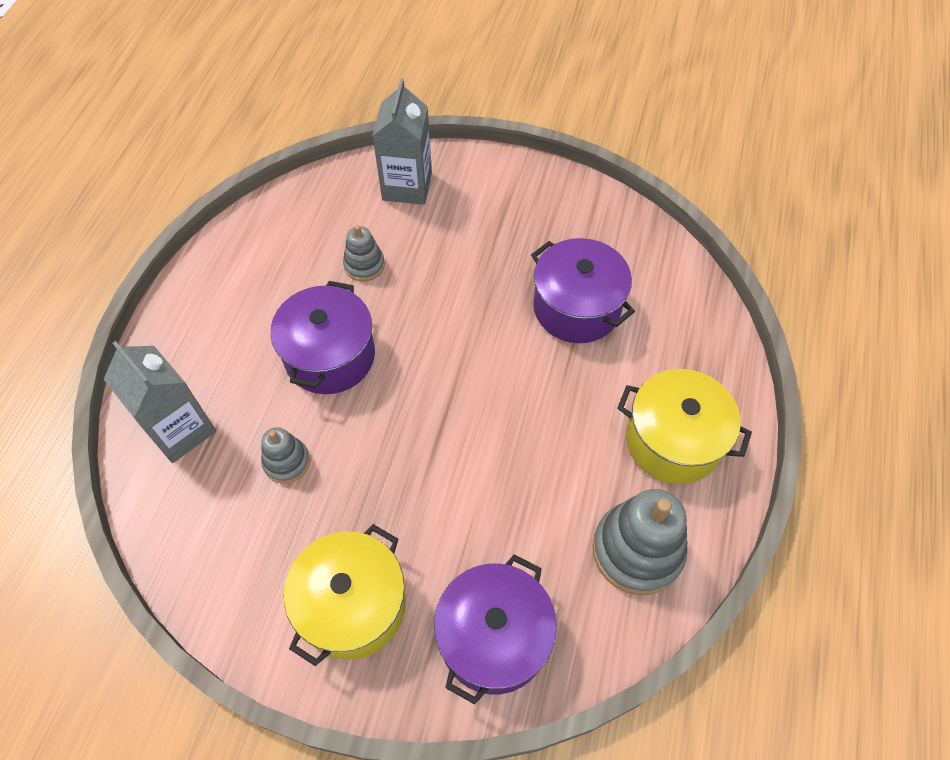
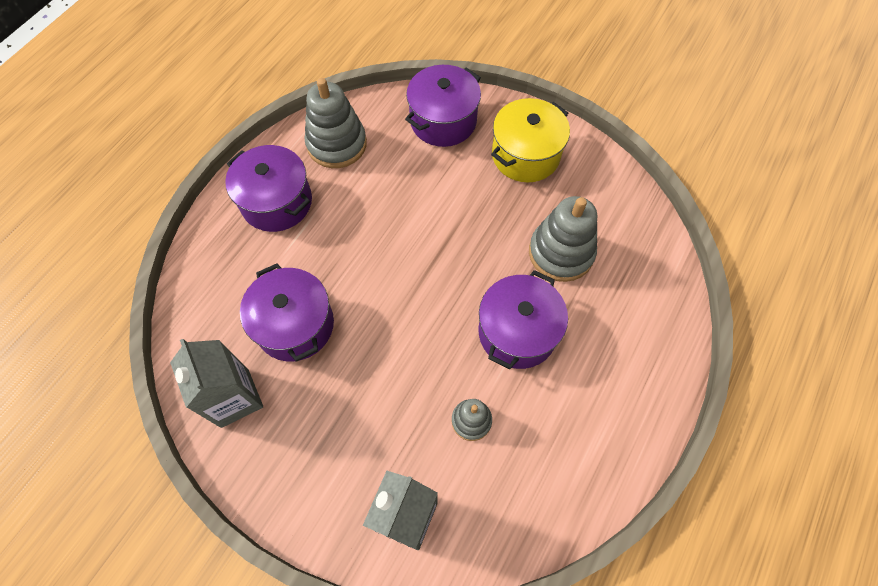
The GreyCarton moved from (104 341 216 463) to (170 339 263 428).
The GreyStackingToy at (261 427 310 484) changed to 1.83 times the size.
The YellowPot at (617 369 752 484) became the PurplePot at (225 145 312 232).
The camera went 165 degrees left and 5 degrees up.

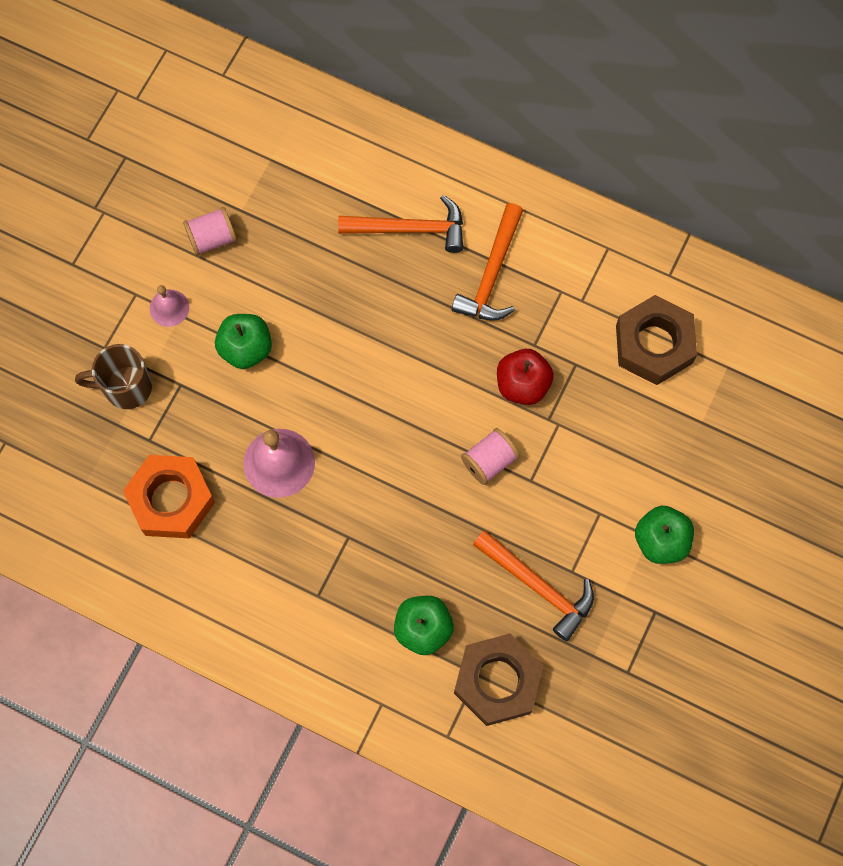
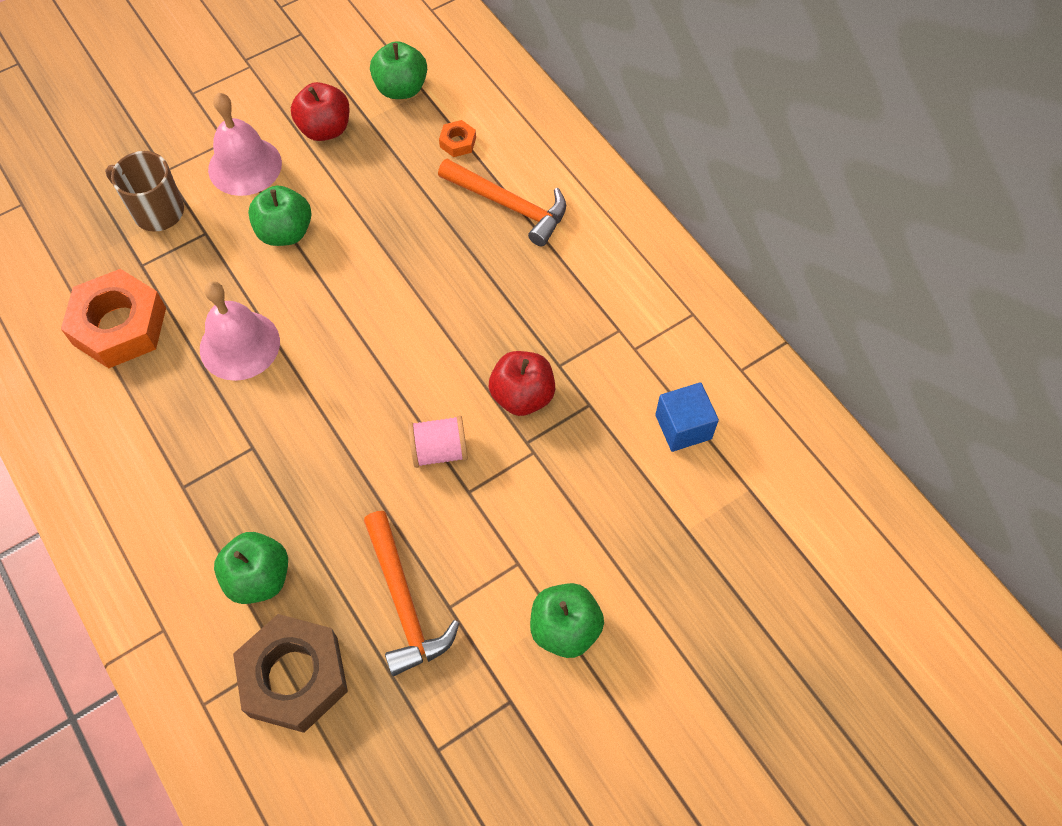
The PinkBell at (150 285 189 327) changed to 1.74 times the size.
The PinkSpool at (183 207 237 256) was replaced by the RedApple at (291 82 350 141).
The OrangeHammer at (451 203 523 321) disappeared.
The BrownNut at (616 295 697 385) was replaced by the BlueCube at (655 382 719 452).
The GreenApple at (370 41 427 99) appeared.
The OrangeNut at (439 120 476 157) appeared.
The camera went 30 degrees right and 10 degrees down.

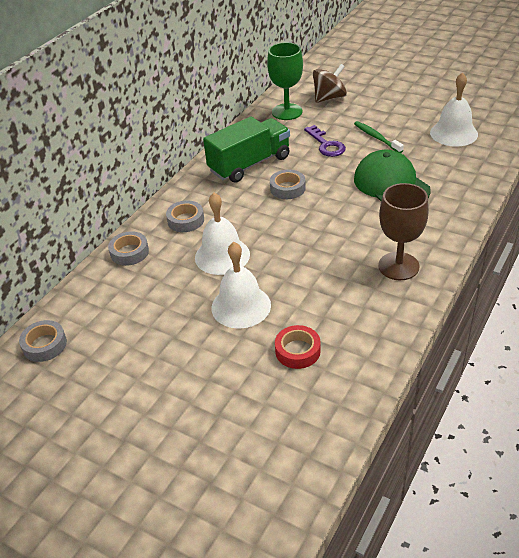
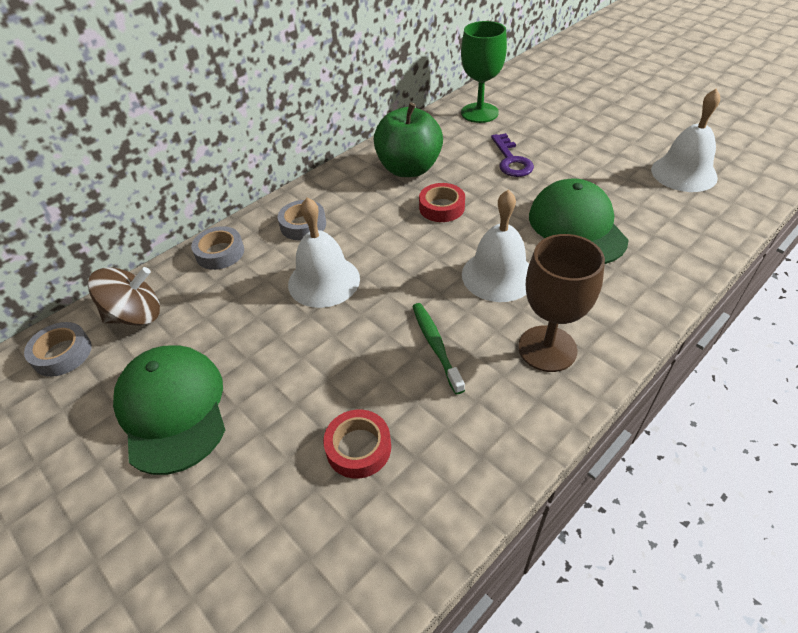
The GreenTruck at (203 117 290 183) was replaced by the GreenApple at (374 102 443 177).
The WhiteBell moved from (212 242 271 329) to (462 190 529 302).
The GreyTape at (270 170 306 199) became the RedTape at (419 183 465 222).
The BrownSpinningTop moved from (313 64 347 103) to (88 267 160 326).
The GreenToothbrush moved from (354 121 404 153) to (412 303 465 394).
The GreenCap at (113 345 225 475) appeared.
The camera went 15 degrees right and 5 degrees up.

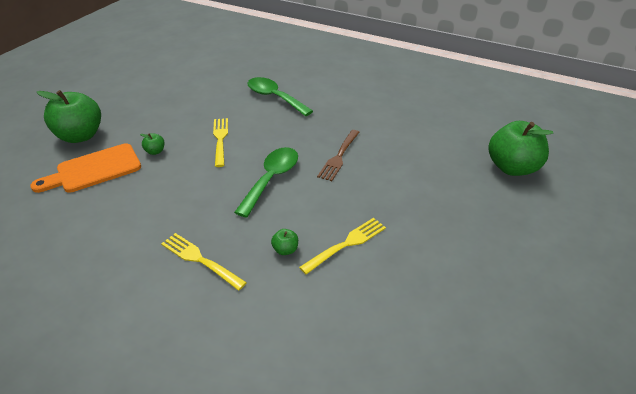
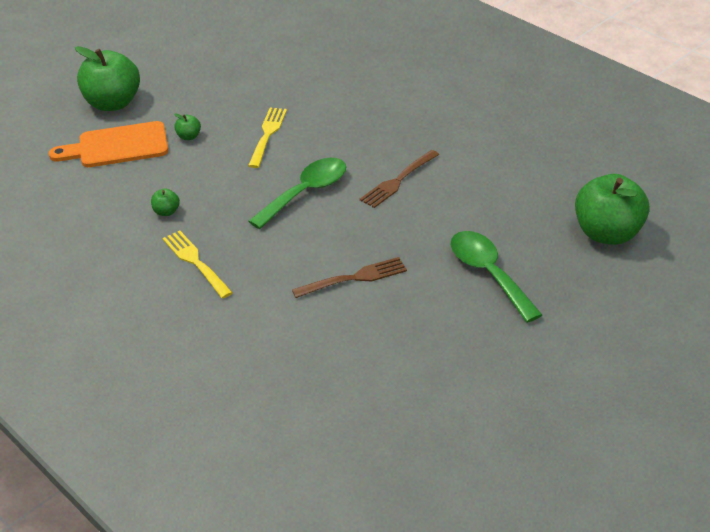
The GreenSpoon moved from (248 77 313 116) to (451 231 542 323).
The GreenApple moved from (271 229 298 255) to (151 189 180 216).
The YellowFork at (299 218 386 275) became the BrownFork at (292 257 407 298).
The camera went 20 degrees right and 0 degrees up.

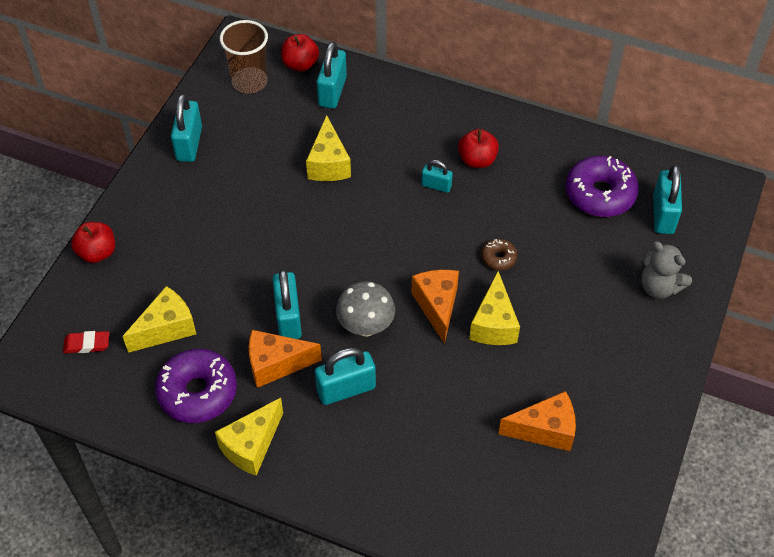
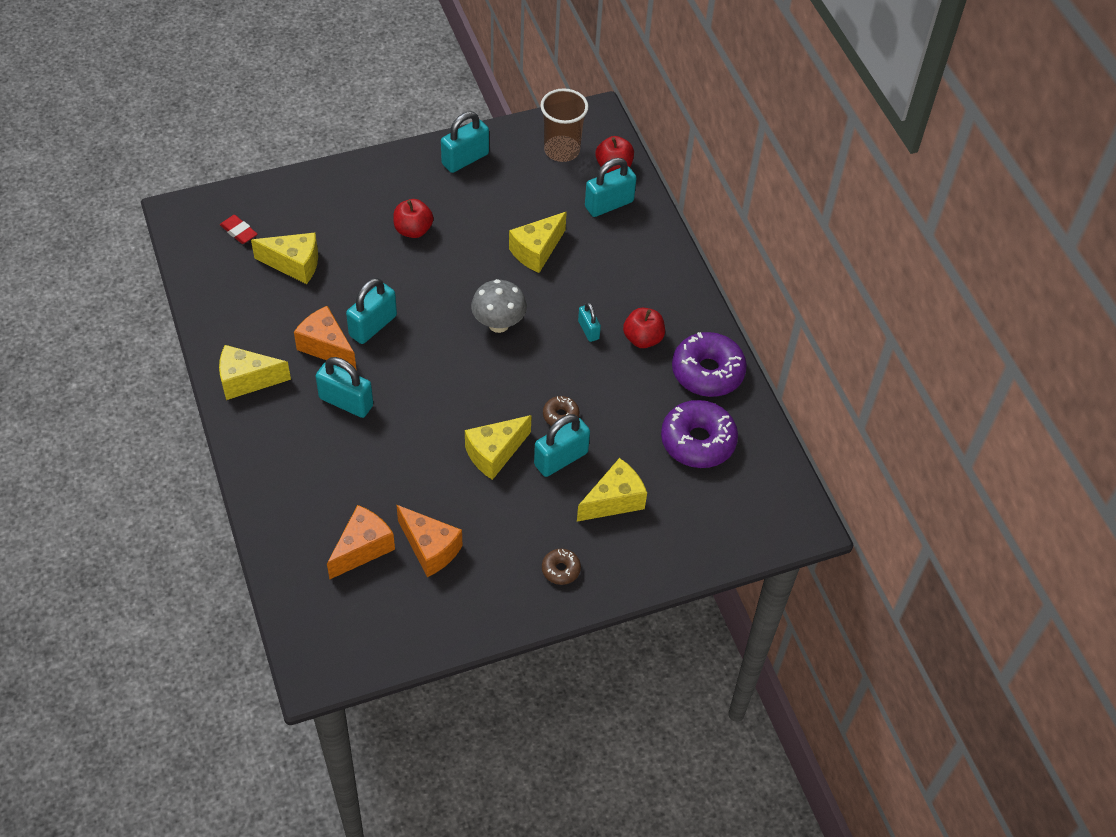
The RedApple moved from (71 222 115 263) to (393 199 433 238).
The PurpleDonut moved from (155 349 237 423) to (672 332 747 397).
The GreyMushroom moved from (336 281 395 336) to (471 279 527 333).
The OrangeCheese moved from (411 270 459 344) to (327 505 395 579).
The GreyTeddyBear at (641 241 692 299) disappeared.
The TurquoisePadlock moved from (653 165 682 234) to (534 414 590 477).
The BrownDonut at (542 549 581 585) appeared.
The YellowCheese at (577 458 647 522) appeared.
The camera went 45 degrees right and 0 degrees up.

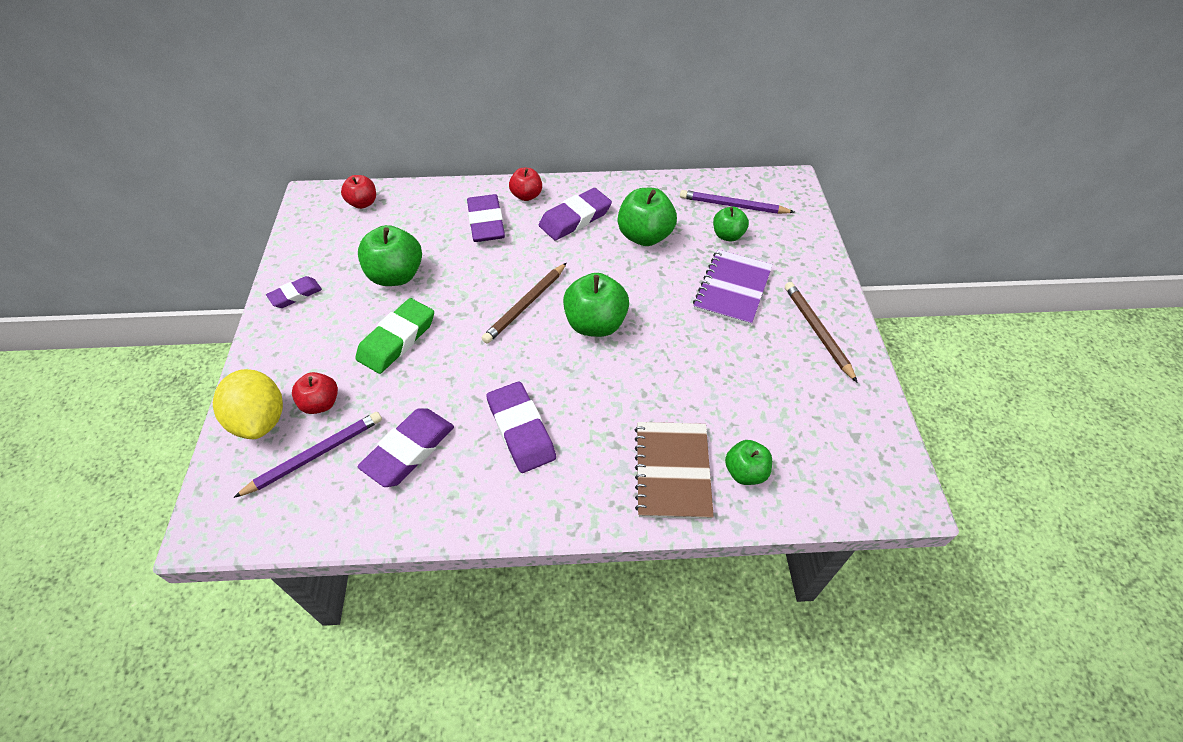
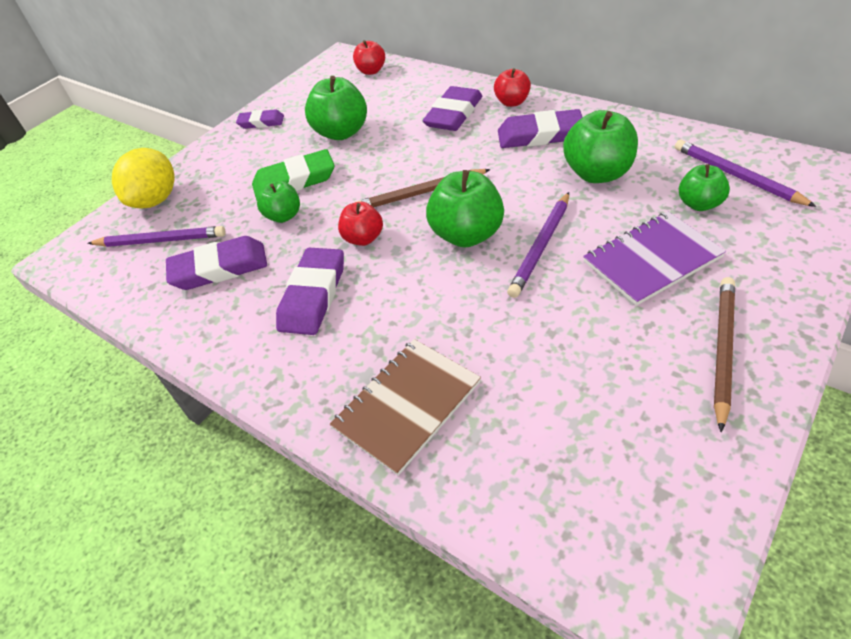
The RedApple moved from (292 372 338 414) to (338 202 383 246).
The GreenApple moved from (725 440 772 485) to (257 181 300 223).
The PurplePencil at (507 192 569 298) appeared.
The camera went 45 degrees right and 5 degrees down.

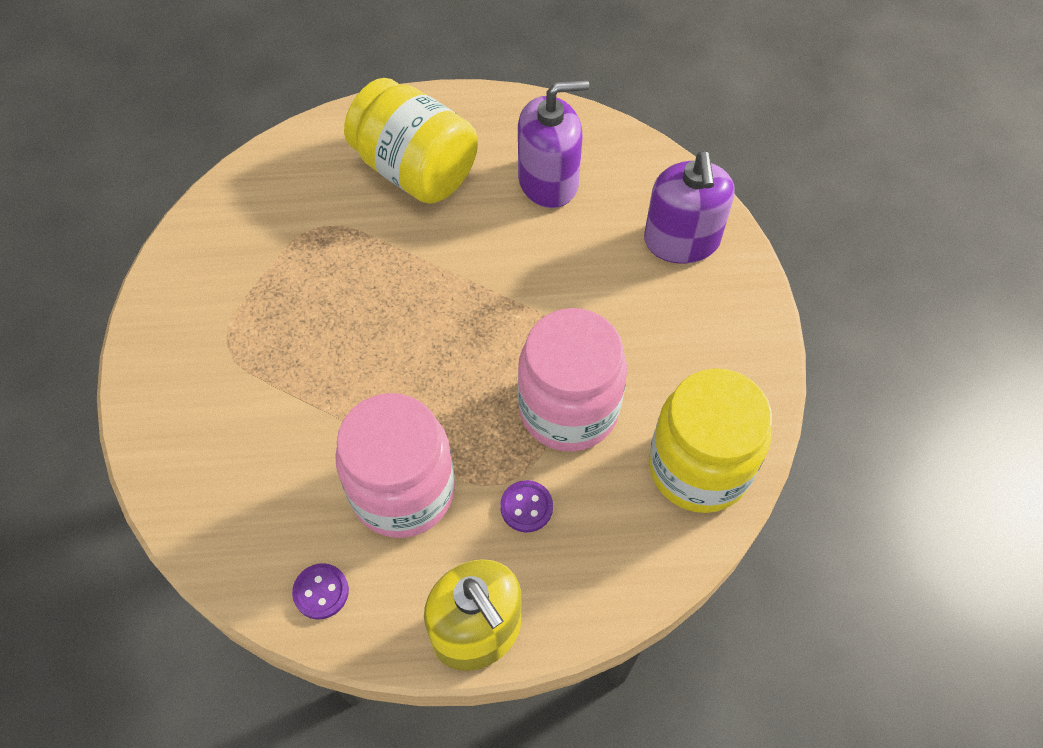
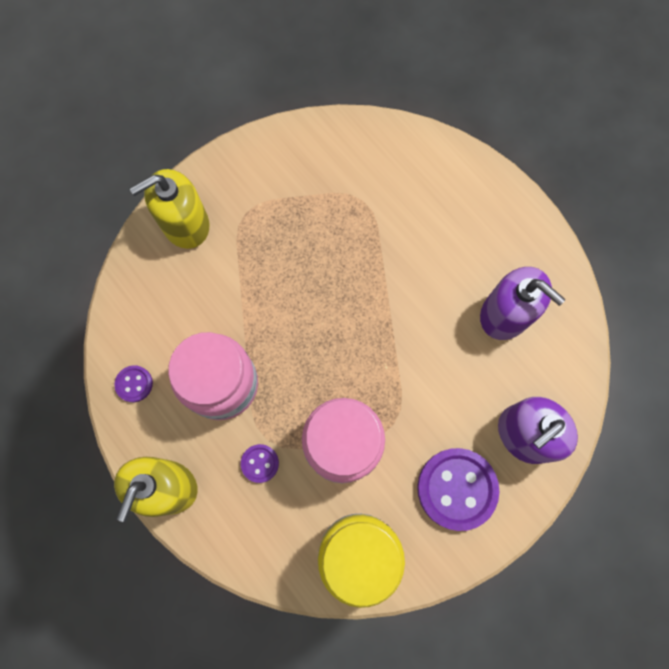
The YellowJar at (344 78 478 204) disappeared.
The YellowSoapDispenser at (130 169 209 249) appeared.
The PurpleButton at (417 448 499 531) appeared.
The camera went 55 degrees right and 15 degrees up.

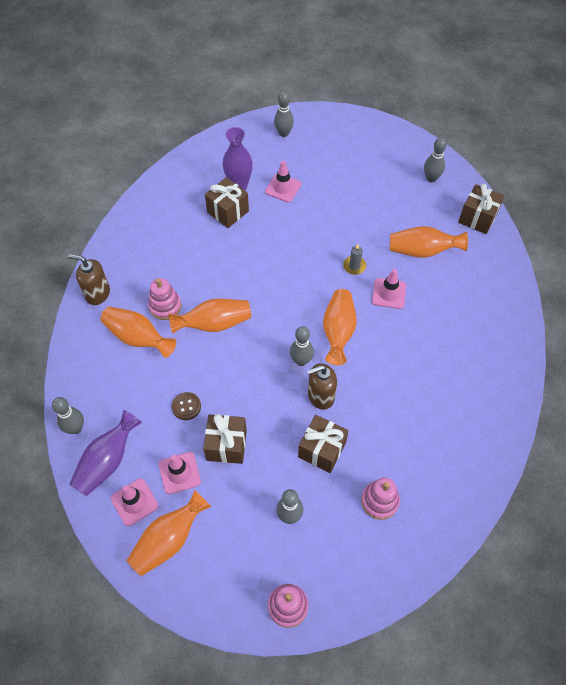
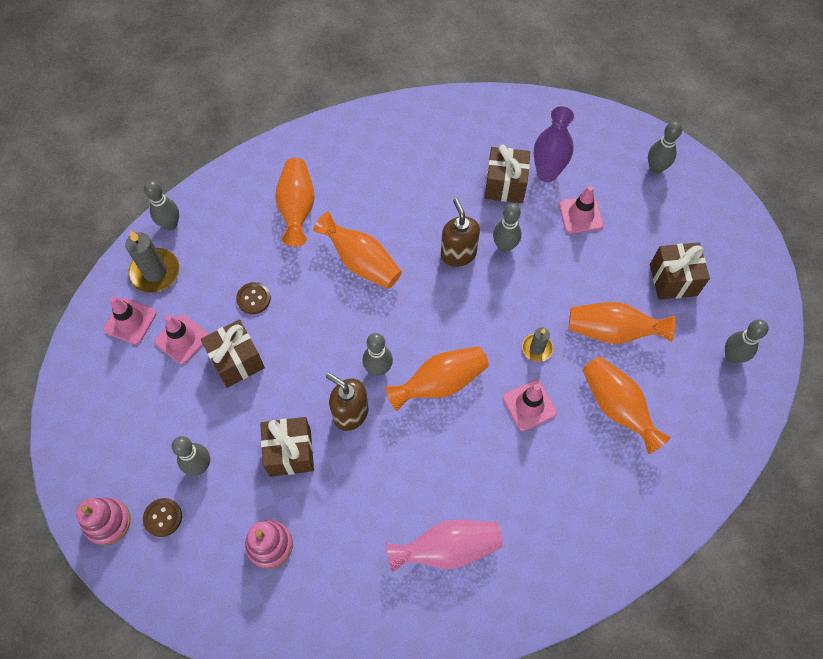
The BrownSoapDispenser moved from (68 254 110 305) to (441 198 480 267).
The PurpleVase at (70 410 142 496) was replaced by the GreyCandle at (125 230 179 293).
The OrangeVase moved from (126 490 211 576) to (569 302 675 344).
The PinkStackingToy at (148 278 182 320) disappeared.
The BrownGift moved from (458 184 504 234) to (650 243 710 300).
The BrownButton at (143 498 182 537) appeared.
The PinkVase at (386 520 503 572) appeared.
The GreyBowlingPin at (493 203 521 252) appeared.
The camera went 55 degrees right and 5 degrees up.

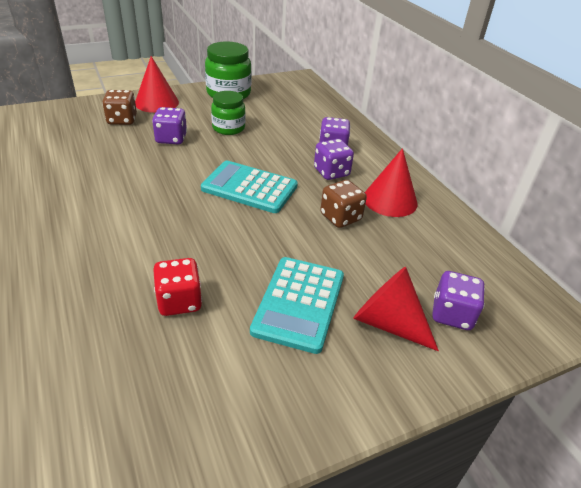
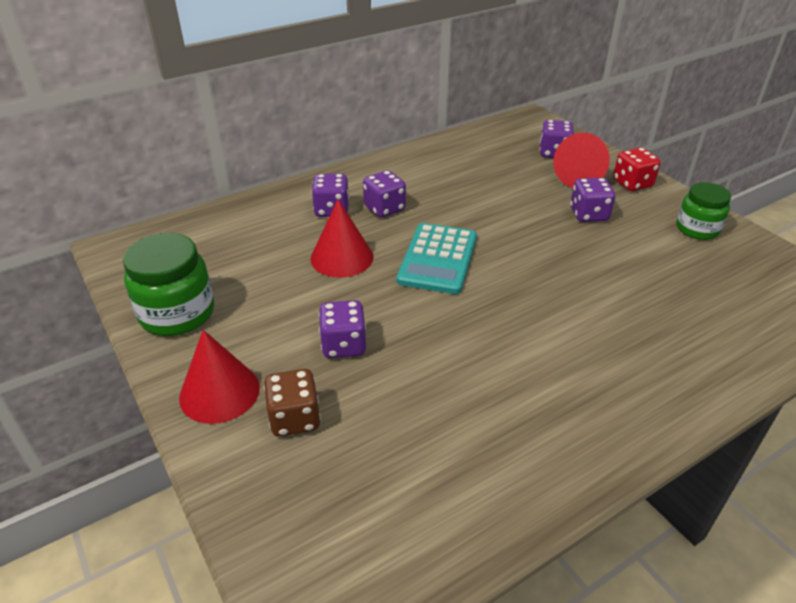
The RedDice moved from (153 258 202 316) to (613 148 661 191).
The GreenJar moved from (211 91 245 135) to (677 182 731 240).
The TurquoiseCalculator at (250 257 344 354) was replaced by the PurpleDice at (570 178 615 222).
The BrownDice at (320 180 367 228) disappeared.
The RedCone moved from (365 148 417 217) to (311 199 374 278).
The camera went 95 degrees left and 0 degrees up.

